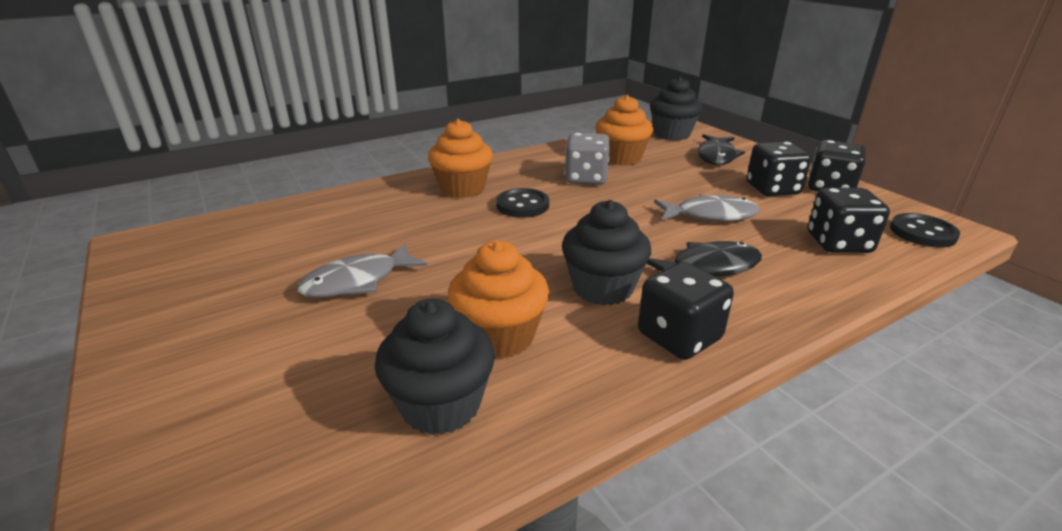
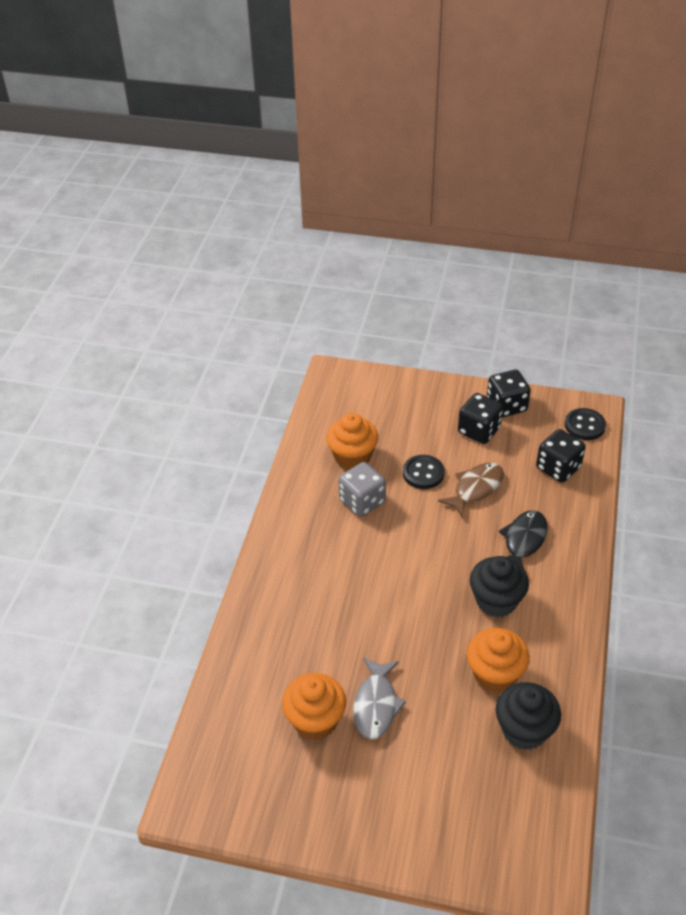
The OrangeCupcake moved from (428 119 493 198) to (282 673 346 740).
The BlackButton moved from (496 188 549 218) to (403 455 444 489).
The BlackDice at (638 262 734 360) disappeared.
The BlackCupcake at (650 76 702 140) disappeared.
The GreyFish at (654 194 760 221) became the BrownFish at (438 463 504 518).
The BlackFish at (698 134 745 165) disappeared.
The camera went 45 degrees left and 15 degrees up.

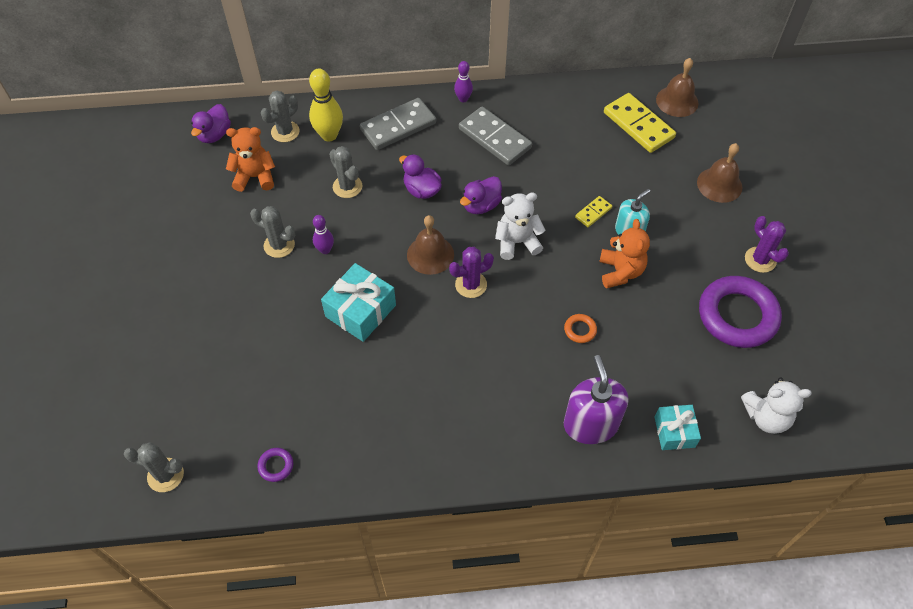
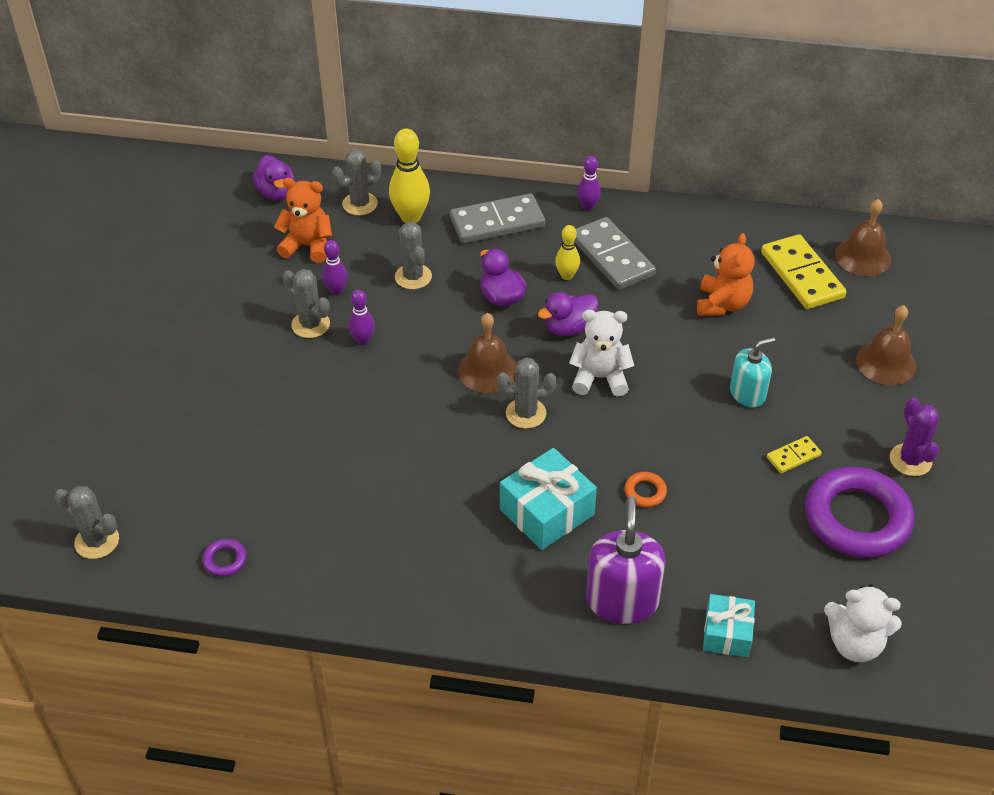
The PurpleDuck at (191 104 231 143) turned 60 degrees counterclockwise.
The TurquoiseGift moved from (321 263 396 342) to (500 448 597 550).
The PurpleCactus at (449 247 494 298) became the GreyCactus at (497 358 557 429).
The YellowDomino moved from (575 196 612 227) to (767 436 822 473).
The OrangeTeddyBear moved from (600 219 650 289) to (697 233 755 316).
The PurpleBowlingPin at (322 240 348 295) appeared.
The YellowBowlingPin at (555 225 580 280) appeared.
The camera went 15 degrees right and 10 degrees down.

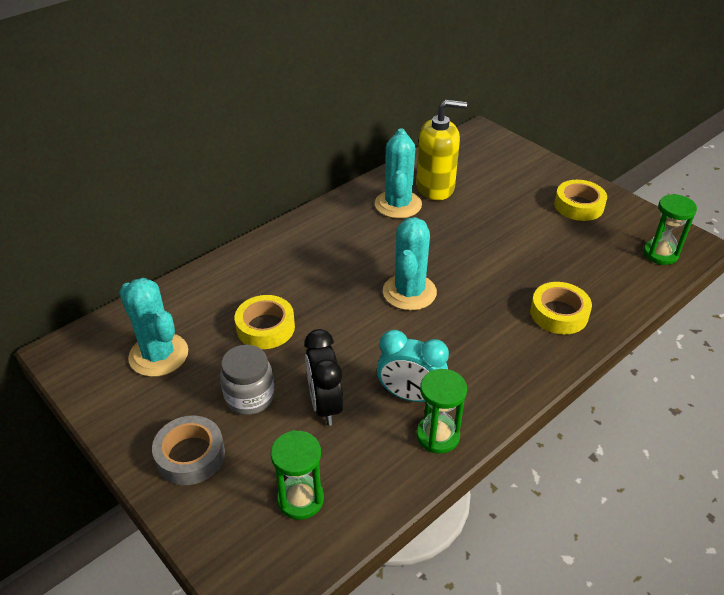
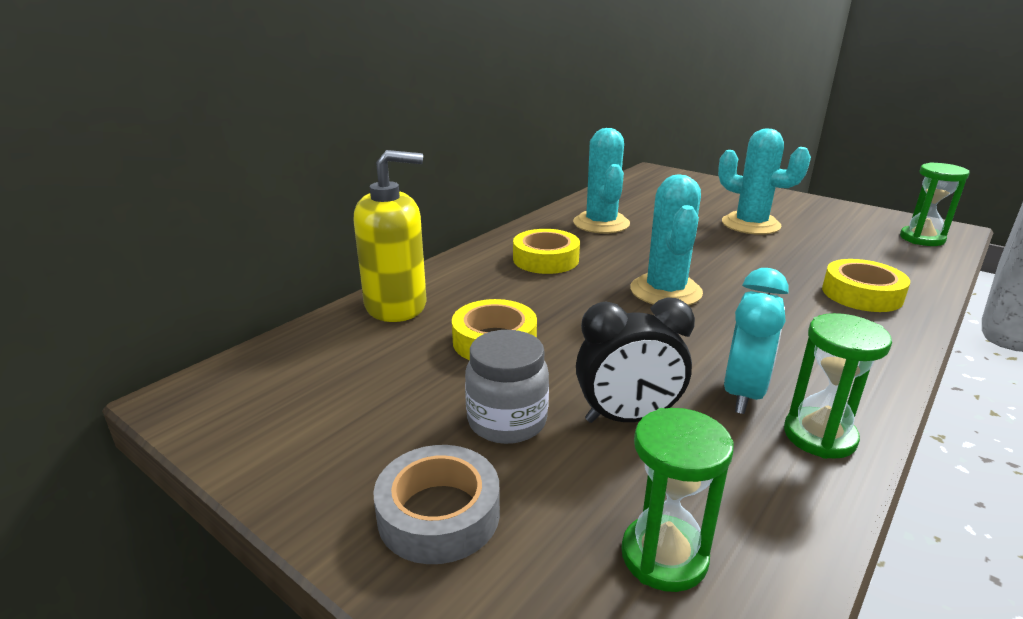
The TurquoiseCactus moved from (119 278 188 377) to (718 128 811 235).
The BlackClock at (305 329 343 426) turned 75 degrees counterclockwise.
The TurquoiseClock at (377 330 449 402) turned 75 degrees counterclockwise.
The YellowSoapDispenser moved from (416 100 467 200) to (353 150 427 322).
The YellowTape moved from (554 180 607 221) to (513 229 580 274).
The camera went 10 degrees left and 15 degrees down.

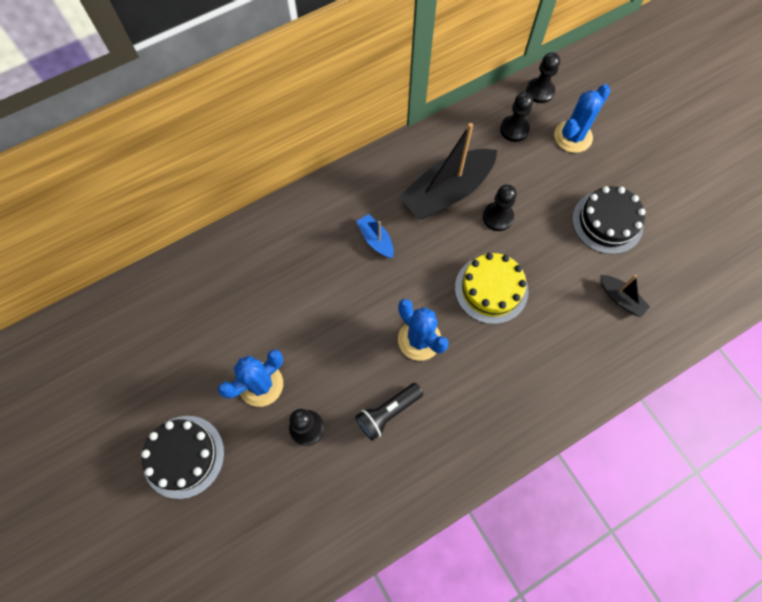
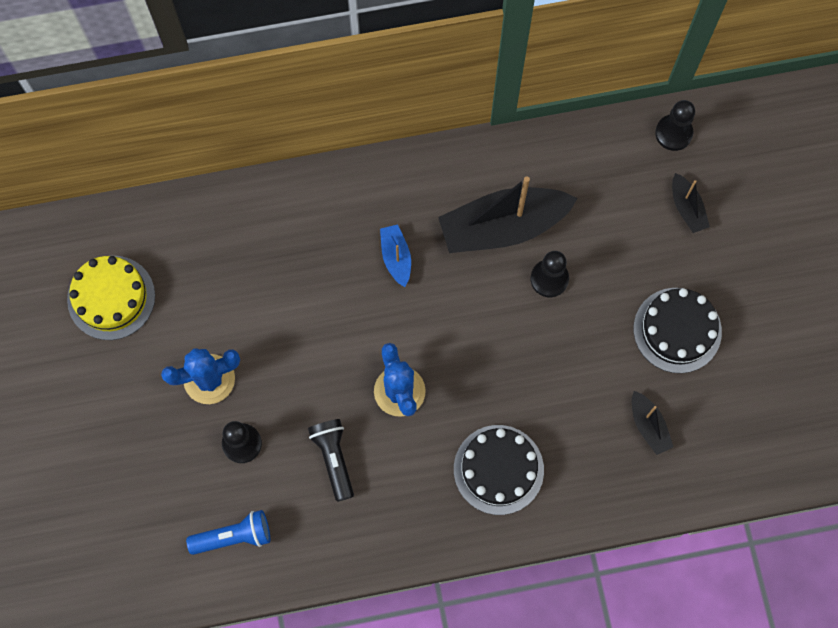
The BlackCake moved from (141 416 224 499) to (454 425 544 515).
The BlackFlashlight at (355 383 423 441) turned 90 degrees clockwise.
The YellowCake moved from (455 253 528 324) to (67 256 155 340).
The BlackPawn at (500 92 533 142) disappeared.
The BlueCactus at (554 84 610 153) was replaced by the BlackBoat at (672 173 710 233).
The BlueFlashlight at (186 510 270 555) appeared.
The camera went 20 degrees right and 5 degrees up.

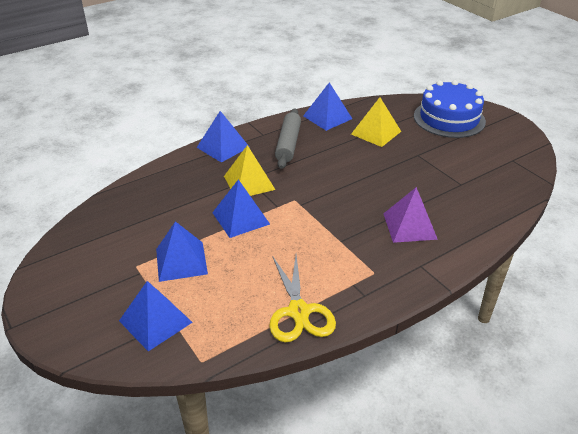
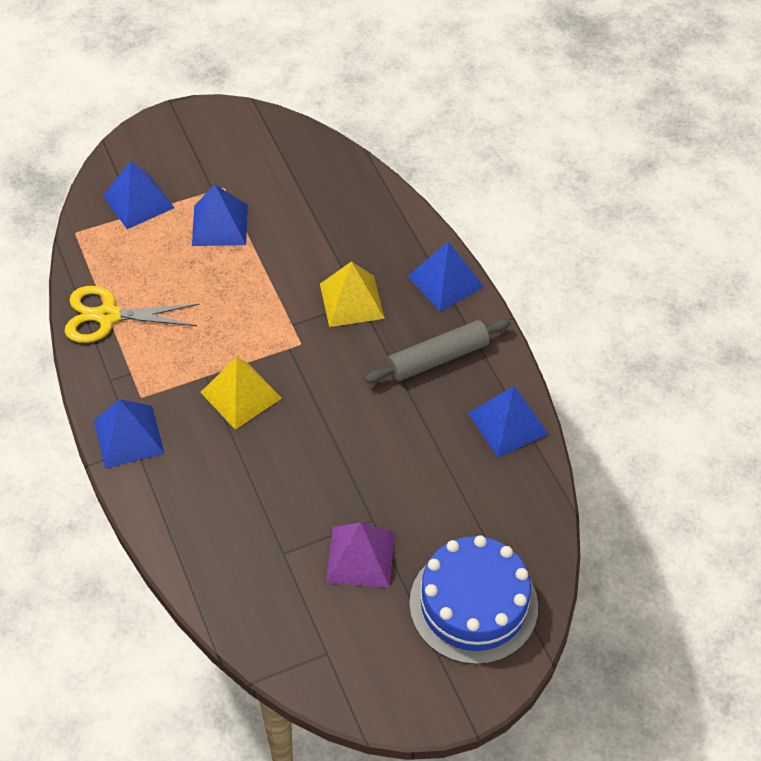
The BluePyramid moved from (212 179 270 238) to (94 399 165 468).
The GreyRollingPin at (275 108 301 169) turned 45 degrees counterclockwise.
The YellowPyramid moved from (351 97 401 147) to (200 357 282 430).
The PurplePyramid moved from (383 187 438 243) to (326 522 395 588).
The camera went 100 degrees right and 15 degrees up.

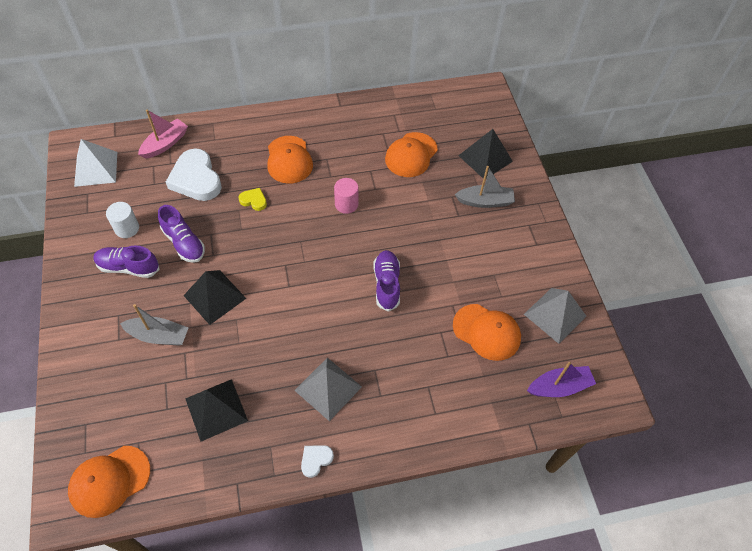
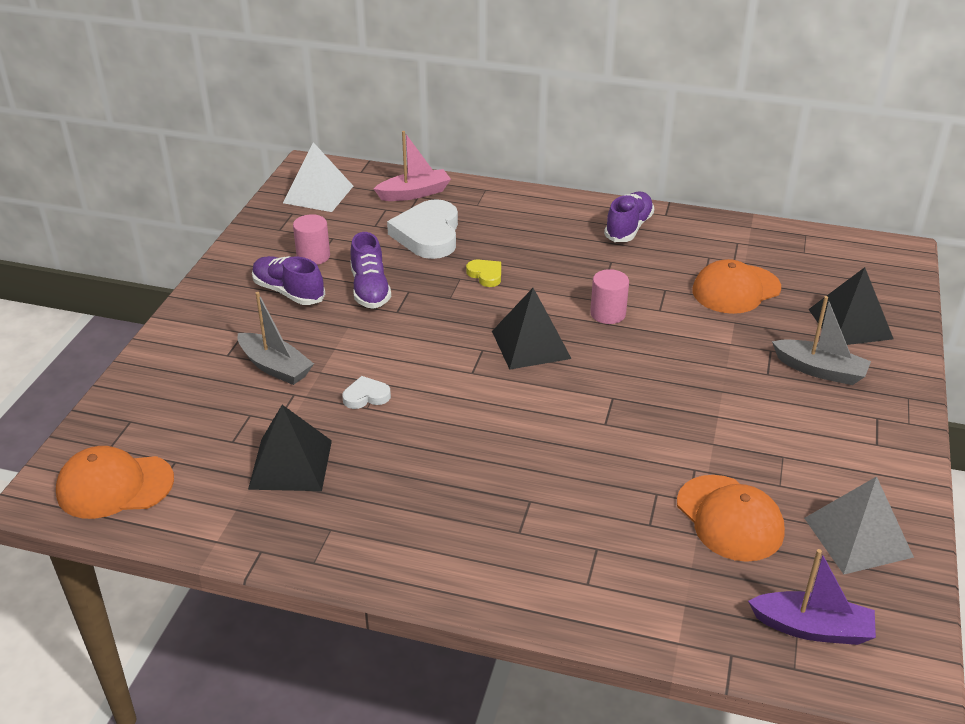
The WhiteCylinder at (106 202 139 238) became the PinkCylinder at (293 214 330 265).
The BlackPyramid moved from (183 270 246 325) to (492 288 572 370).
The OrangeCap at (267 136 313 184) disappeared.
The GreyPyramid at (294 358 362 421) disappeared.
The WhiteHeart moved from (301 445 334 478) to (342 376 391 409).
The PurpleShoe moved from (373 250 400 312) to (604 192 654 242).
The camera went 30 degrees right and 20 degrees down.

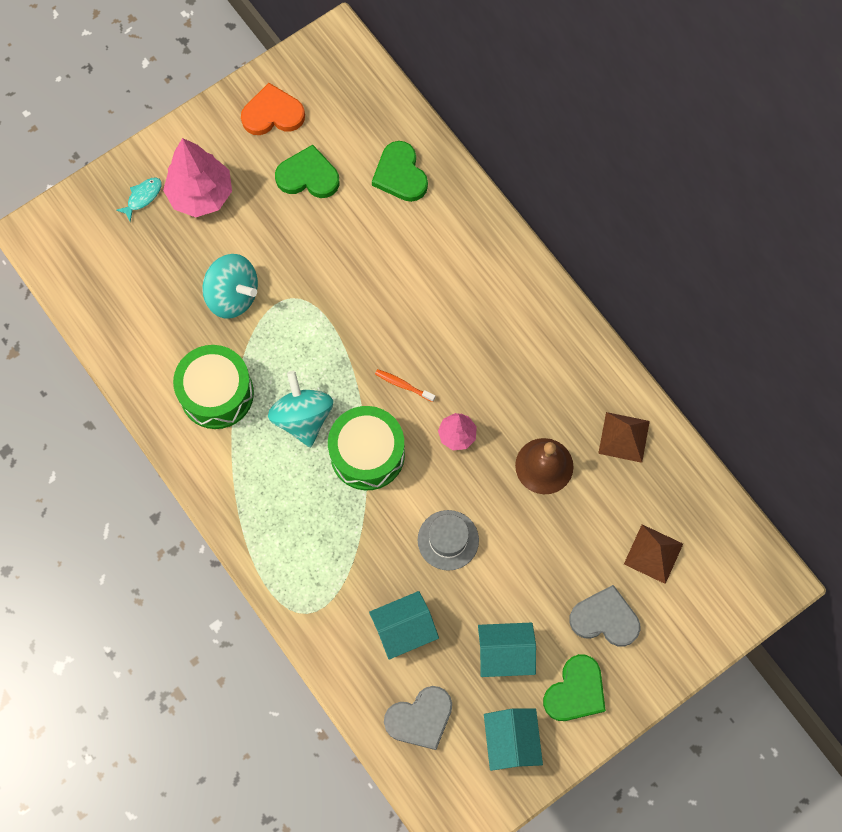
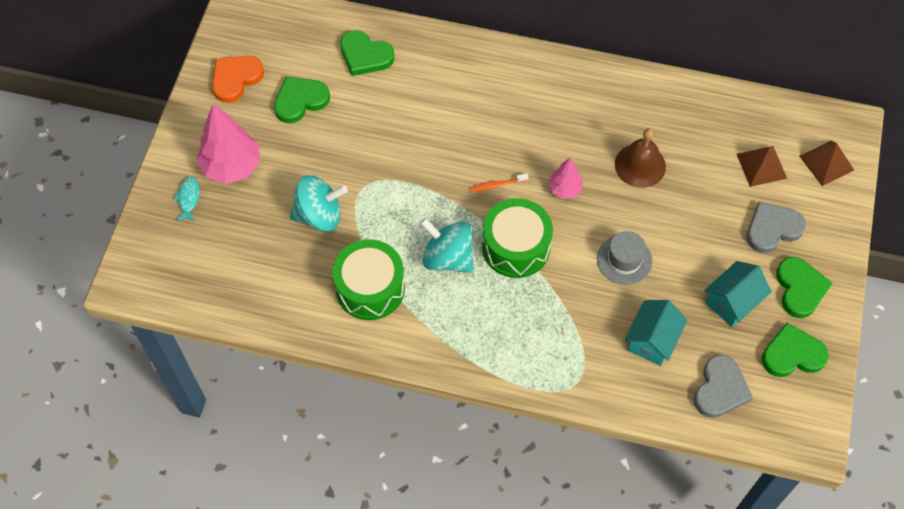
The TurquoiseHouse at (484 709 543 771) was replaced by the GreenHeart at (762 323 829 377).
The BrownPyramid moved from (598 412 650 463) to (800 141 854 186).
The camera went 40 degrees left and 10 degrees down.

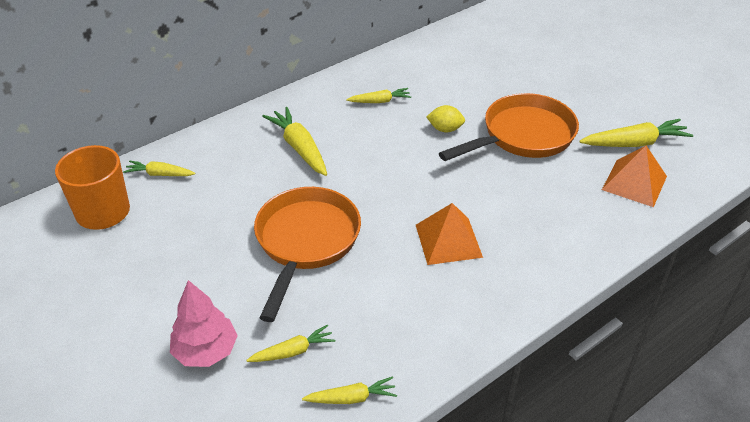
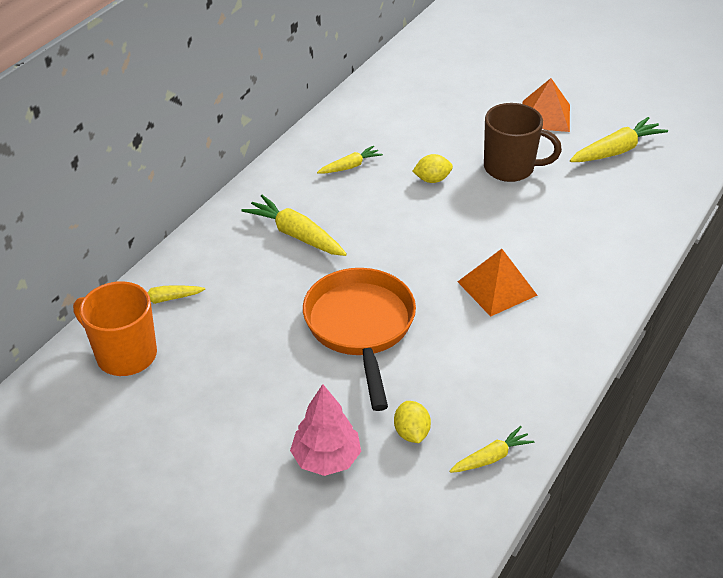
The YellowCarrot at (246 324 335 362) was replaced by the YellowLemon at (394 401 431 443).
The OrangePan at (439 93 579 161) was replaced by the BrownMug at (484 103 562 182).
The OrangePyramid moved from (602 146 667 207) to (523 78 570 132).
The camera went 20 degrees left and 0 degrees up.

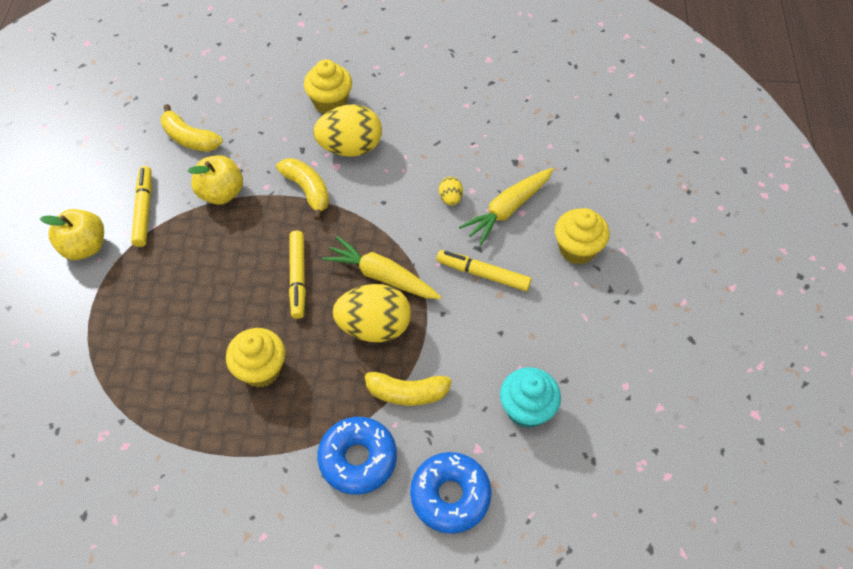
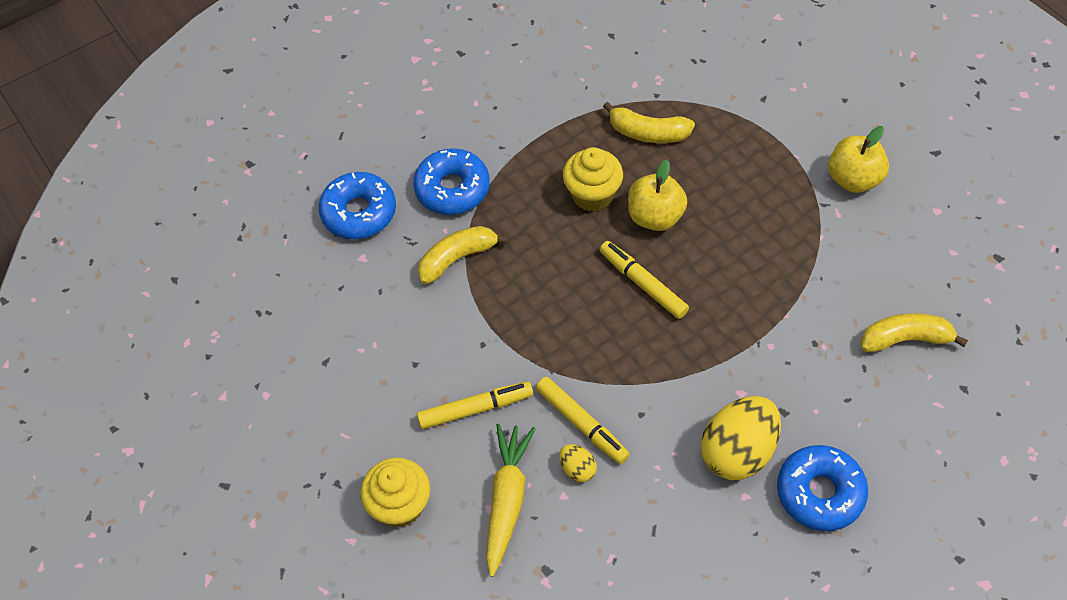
The YellowMarker moved from (131 166 152 247) to (536 377 630 464).
The YellowApple moved from (188 155 243 205) to (628 159 688 231).
The YellowBanana moved from (276 158 329 220) to (603 102 695 143).
The YellowCupcake at (304 59 352 114) was replaced by the BlueDonut at (777 445 868 531).
The YellowCarrot at (322 236 441 299) disappeared.
The YellowEgg at (332 284 411 342) disappeared.
The TurquoiseCupcake at (500 367 561 428) disappeared.
The camera went 145 degrees right and 0 degrees up.

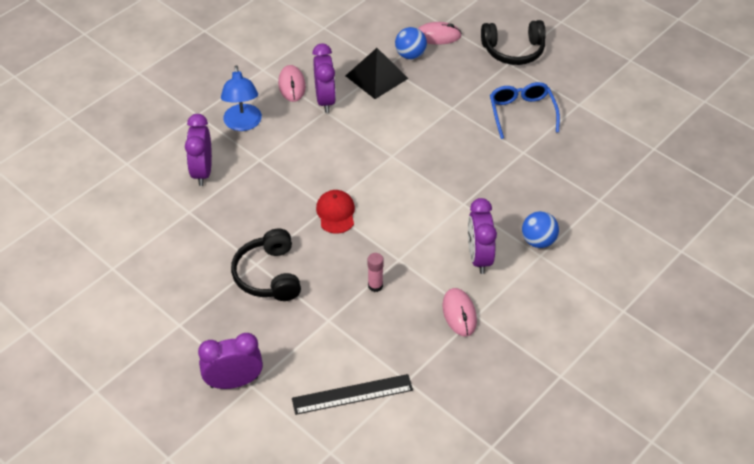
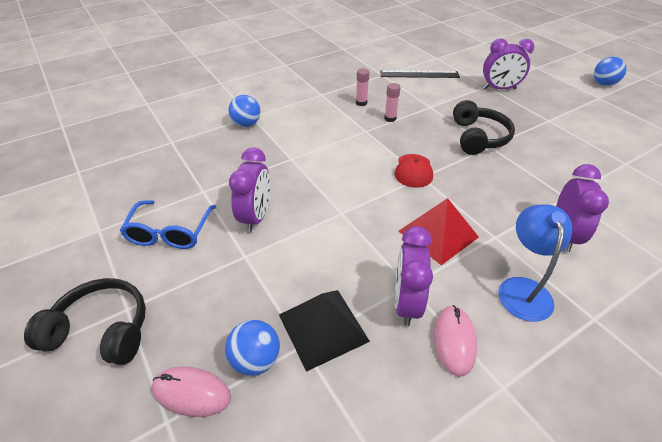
The PinkMouse at (443 288 477 336) disappeared.
The PurpleClock moved from (468 198 497 274) to (229 147 270 233).
The PinkGlueStick at (356 68 370 106) appeared.
The RedPyramid at (398 198 479 265) appeared.
The BlueBall at (594 57 626 86) appeared.
The camera went 165 degrees left and 5 degrees down.

